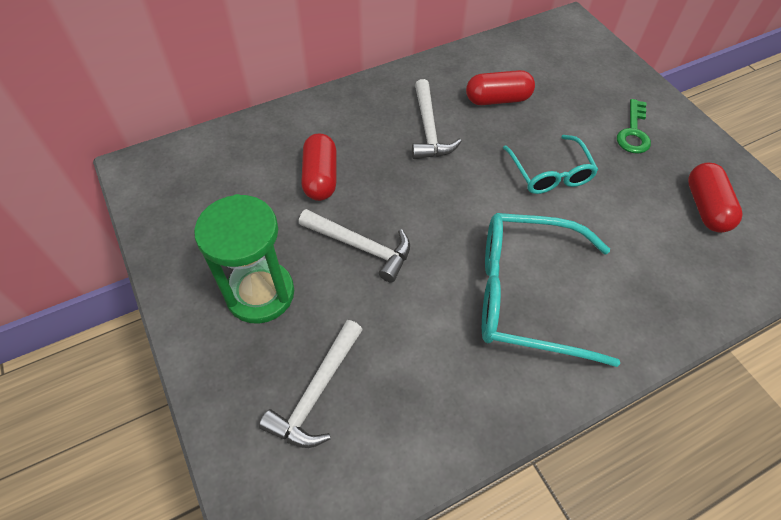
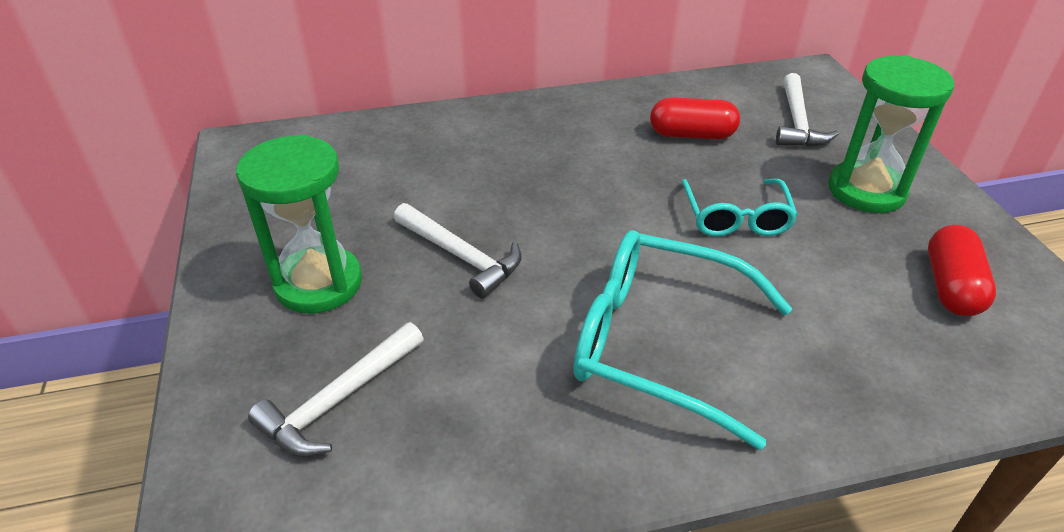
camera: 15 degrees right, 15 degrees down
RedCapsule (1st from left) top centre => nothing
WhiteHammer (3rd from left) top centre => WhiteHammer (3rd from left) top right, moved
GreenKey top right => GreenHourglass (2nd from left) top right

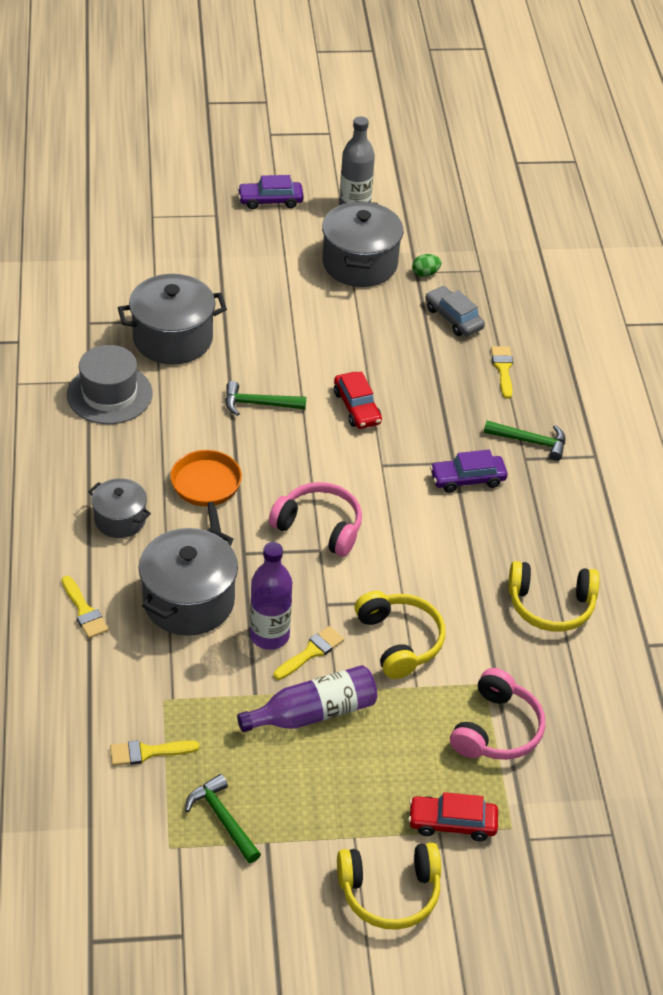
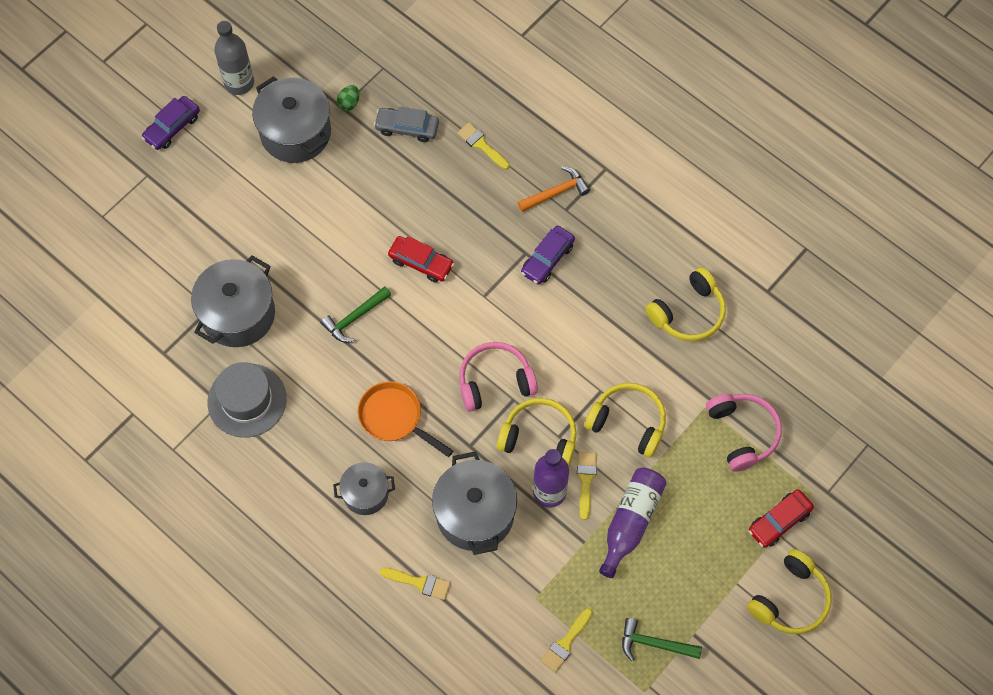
camera: 40 degrees left, 20 degrees up
nothing => YellowHeadphones (1st from left) centre
GreenHammer (3rd from left) middle right => OrangeHammer top centre

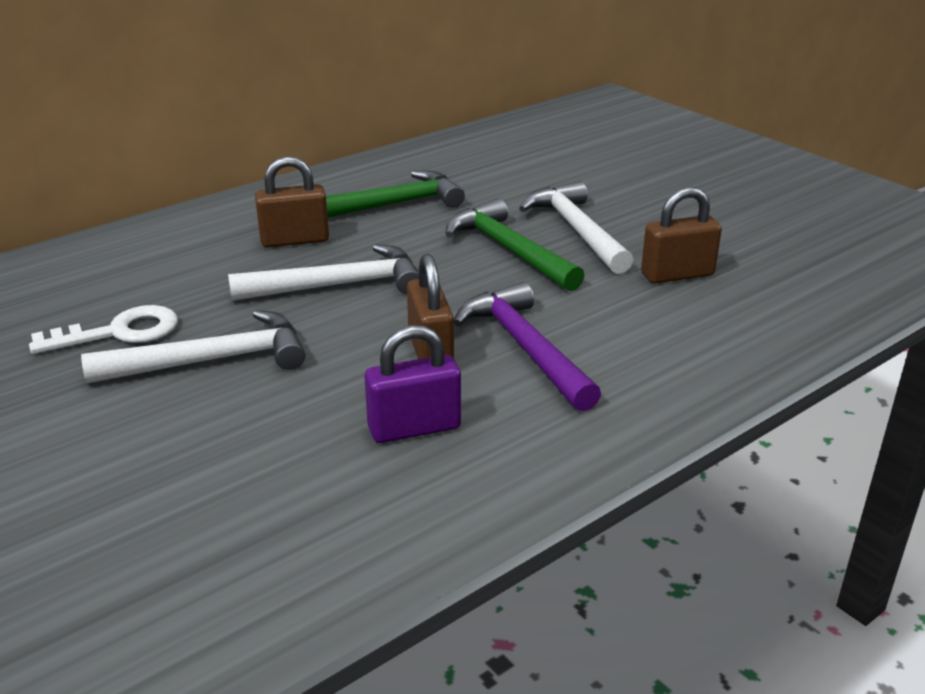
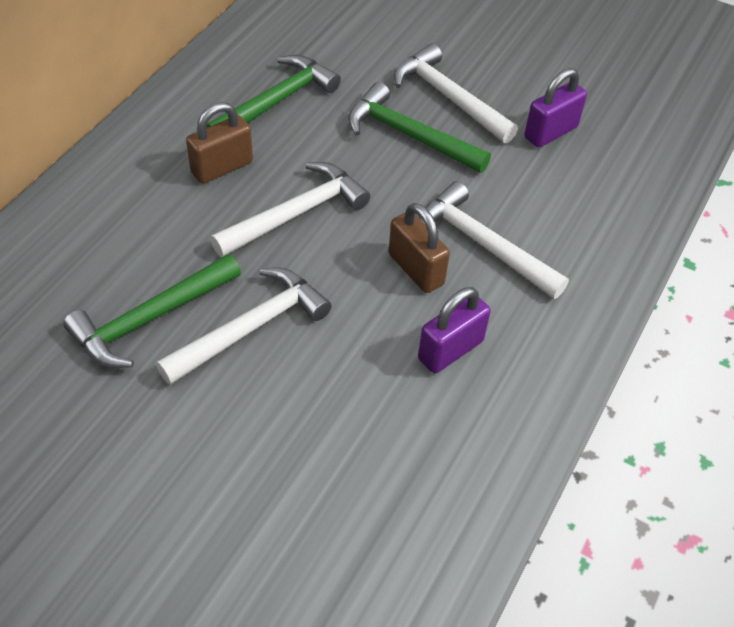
camera: 25 degrees left, 20 degrees up
WhiteKey middle left => GreenHammer (1st from left) middle left
PurpleHammer centre => WhiteHammer (4th from left) middle right
BrownPadlock (3rd from left) middle right => PurplePadlock (2nd from left) top right

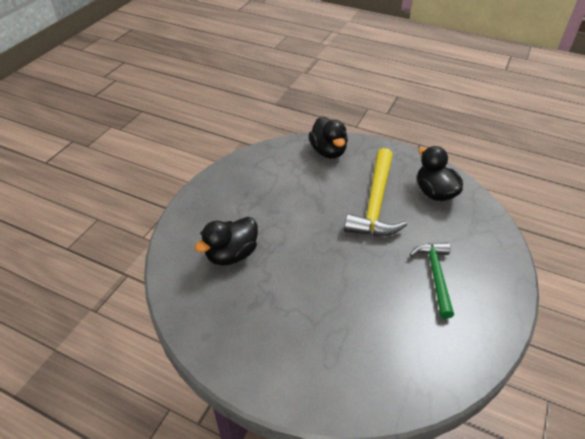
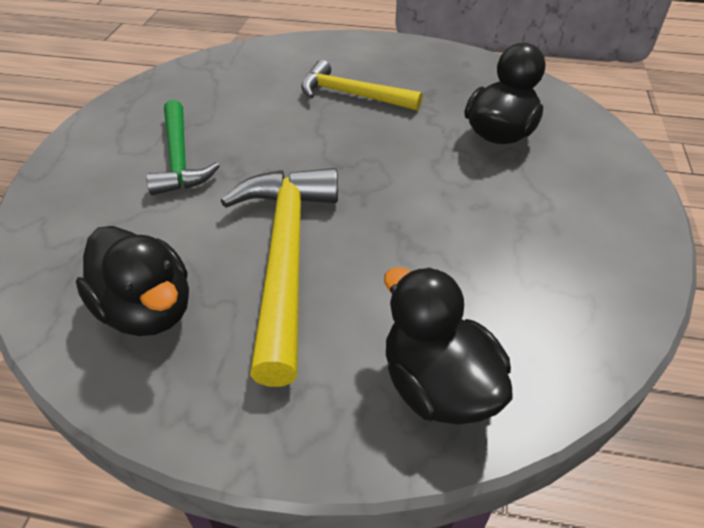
camera: 165 degrees right, 0 degrees up
nothing => YellowHammer (2nd from left) top centre

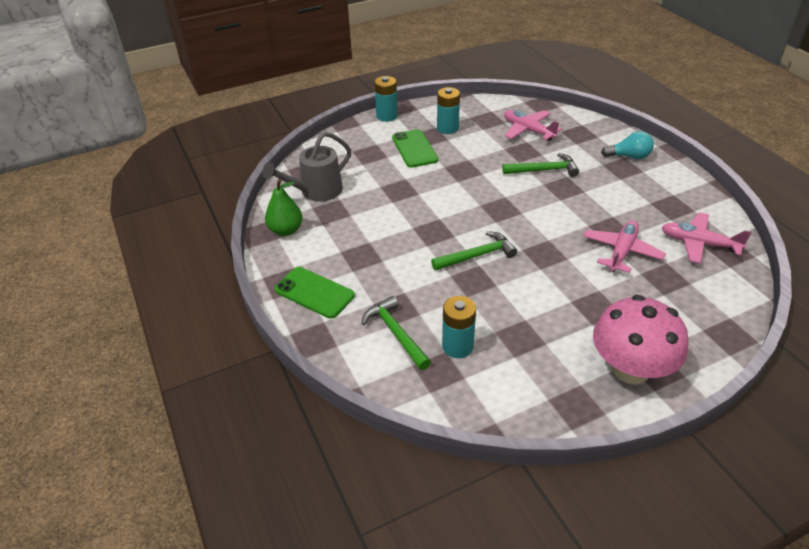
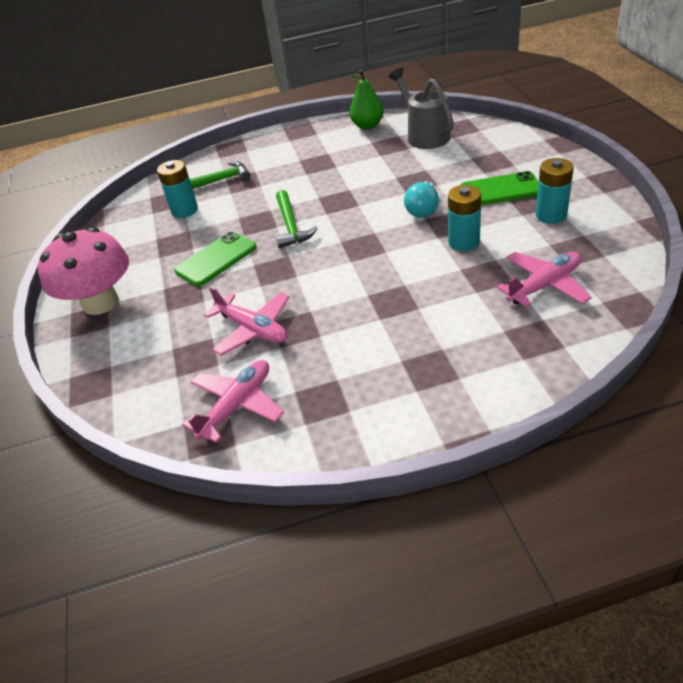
camera: 105 degrees right, 0 degrees up
GreenHammer (3rd from left) top right => nothing
GreenPhone (1st from left) centre => GreenPhone (1st from left) middle left, moved
TurquoiseBattery (1st from left in the first image) top centre => TurquoiseBattery (2nd from left) top right, moved
TurquoiseLightBulb top right => TurquoiseLightBulb top centre, moved

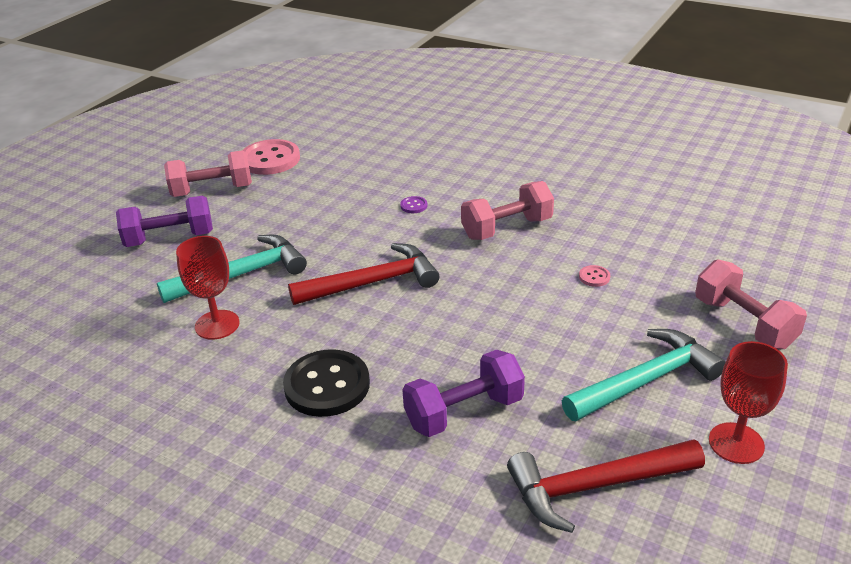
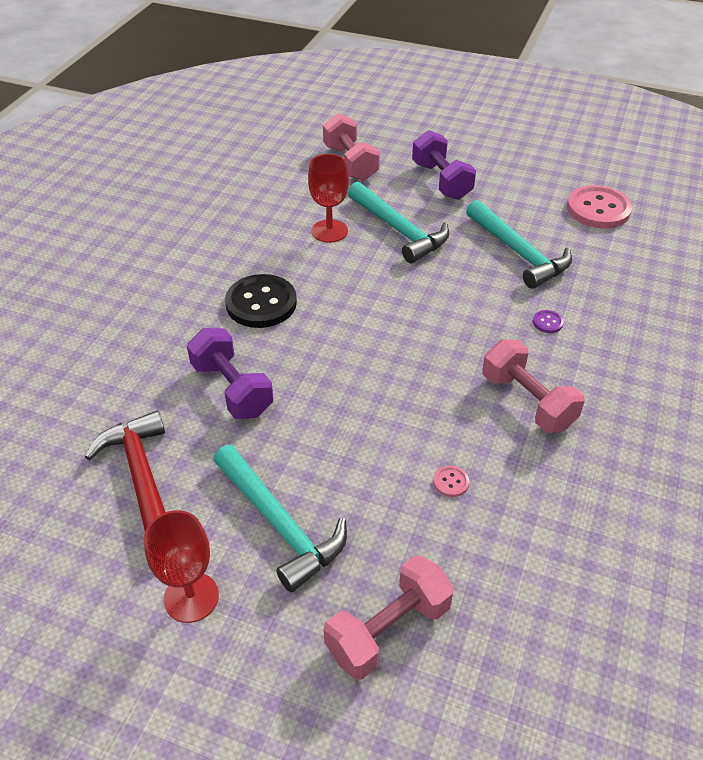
camera: 80 degrees right, 10 degrees up
RedHammer (1st from left) centre => nothing
nothing => TurquoiseHammer (3rd from left) top right
PinkDumbbell (1st from left) top left => PinkDumbbell (1st from left) top centre, moved

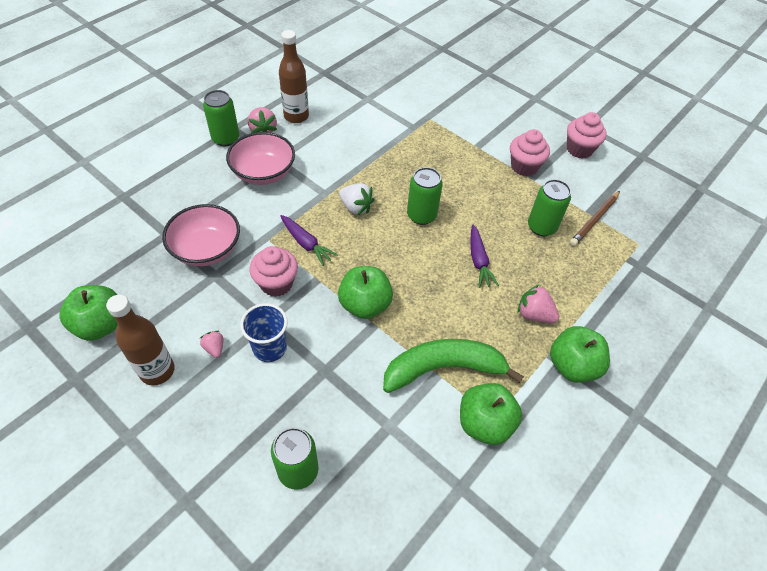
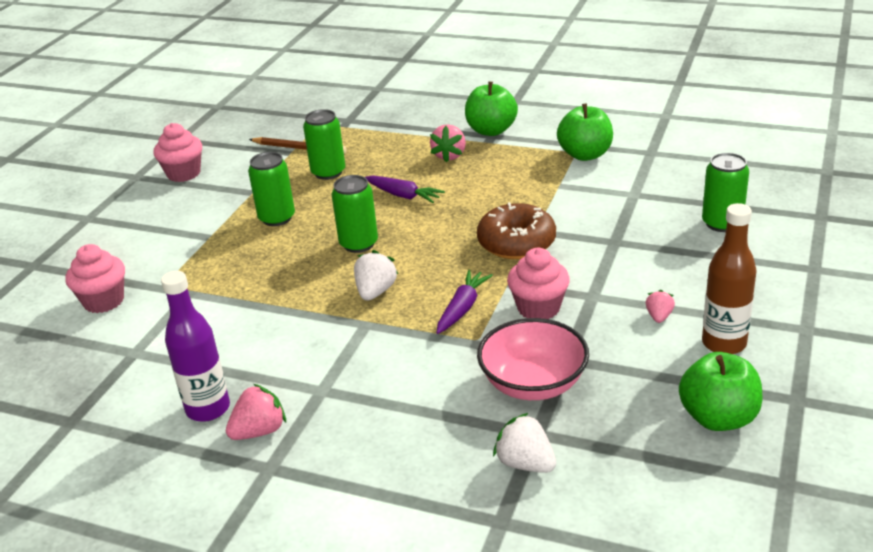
camera: 105 degrees left, 20 degrees down
PinkBowl (2nd from left) top centre => nothing
BlueCup centre => nothing
GreenBanana centre => nothing
nothing => WhiteStrawberry (2nd from left) bottom centre
GreenCan (1st from left) top left => GreenCan (1st from left) middle left, moved
PinkCupcake (2nd from left in the first image) top right => PinkCupcake (1st from left) middle left, moved
GreenApple (2nd from left) centre => BrownDonut centre
BrownBottle (2nd from left) top centre => PurpleBottle middle left
PinkStrawberry (1st from left in the first image) middle left => PinkStrawberry (3rd from left) middle right, 150 degrees clockwise
PurpleCarrot (2nd from left in the first image) centre => PurpleCarrot (1st from left) centre, 60 degrees clockwise

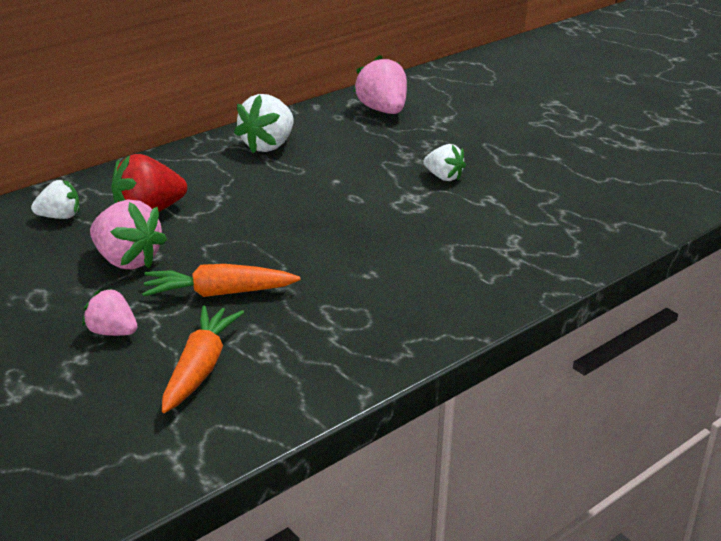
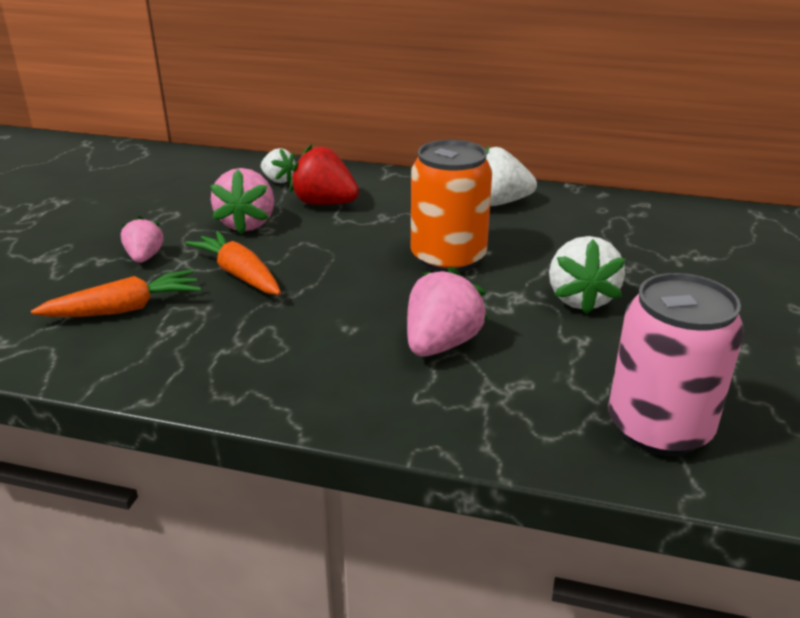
camera: 55 degrees right, 0 degrees up
nothing => OrangeCan centre
nothing => PinkCan middle right
PinkStrawberry (3rd from left) top centre => PinkStrawberry (3rd from left) centre, moved
WhiteStrawberry (3rd from left) top centre => WhiteStrawberry (3rd from left) middle right, x1.62

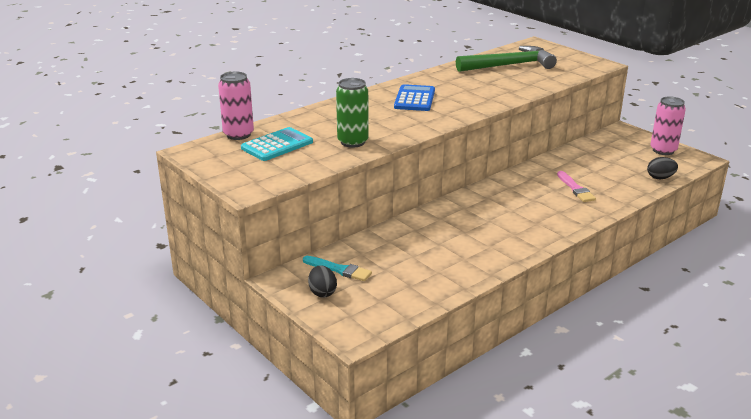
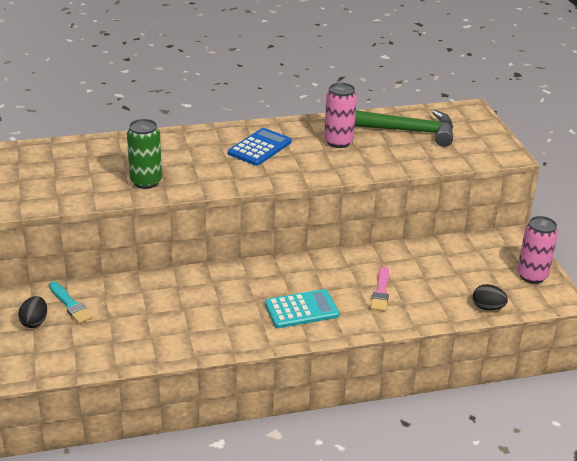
camera: 25 degrees right, 5 degrees up
PinkCan (1st from left) top left => PinkCan (1st from left) top centre, moved
TurquoiseCalculator centre => TurquoiseCalculator bottom centre, moved

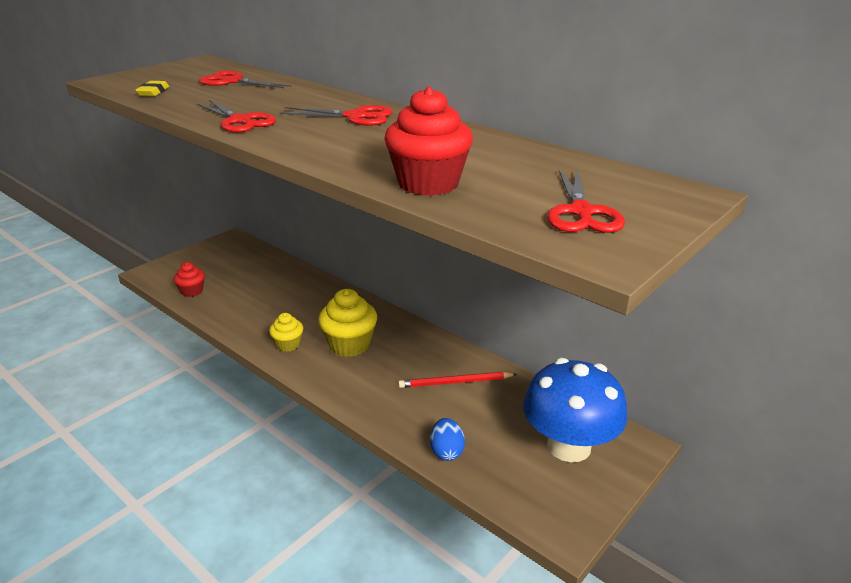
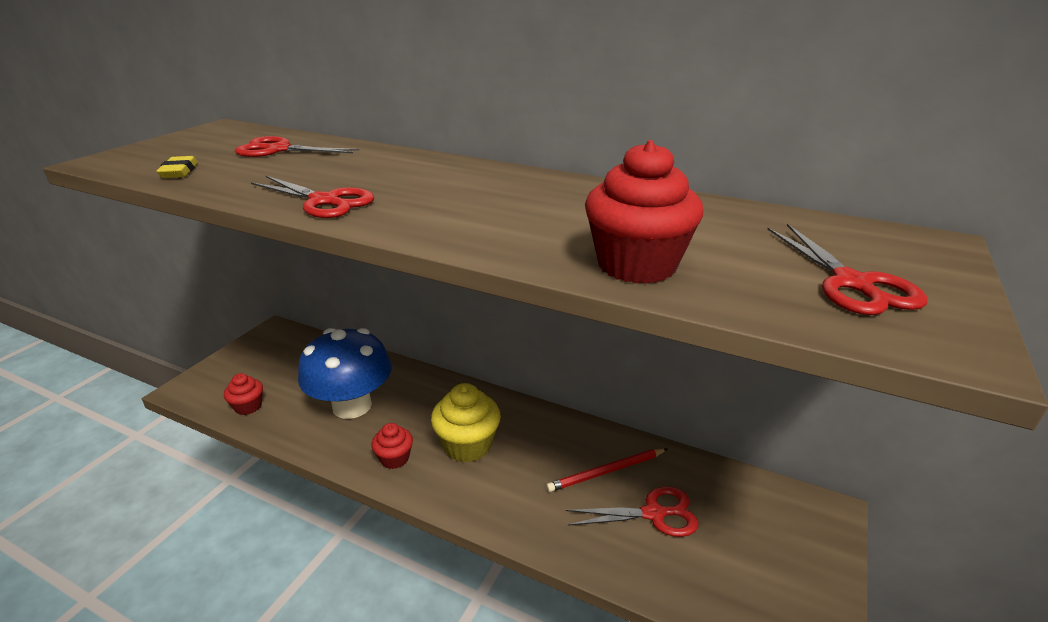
camera: 15 degrees left, 0 degrees up
BlueEgg bottom centre => nothing
RedScissors (3rd from left) top centre => RedScissors (3rd from left) bottom centre, moved
BlueMushroom bottom right => BlueMushroom middle left, moved
YellowCupcake (1st from left) centre => RedCupcake (2nd from left) bottom centre

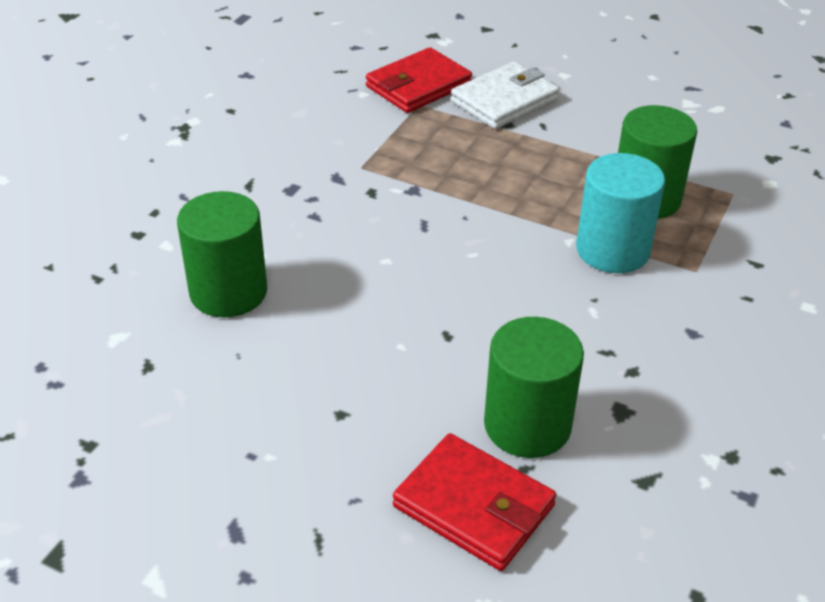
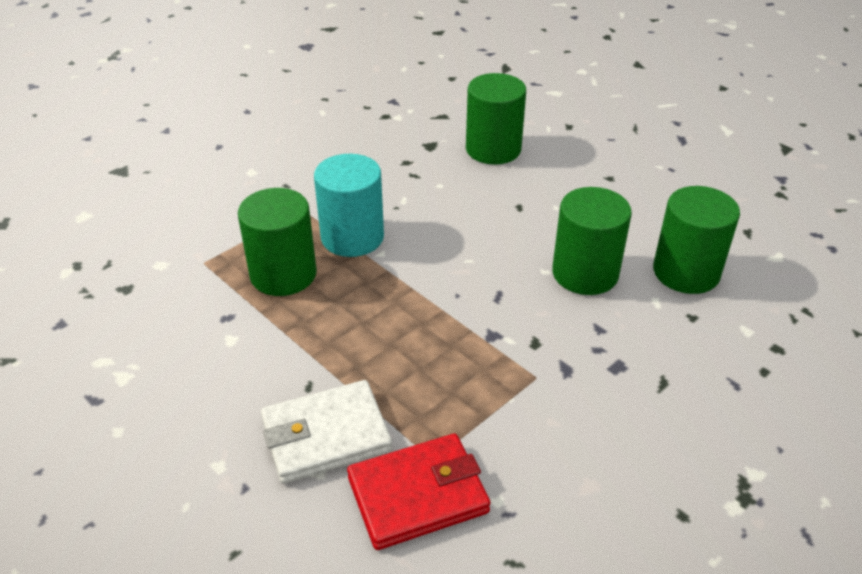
camera: 160 degrees left, 0 degrees up
RedWallet (2nd from left) bottom centre => nothing
nothing => GreenCylinder (3rd from left) middle right

